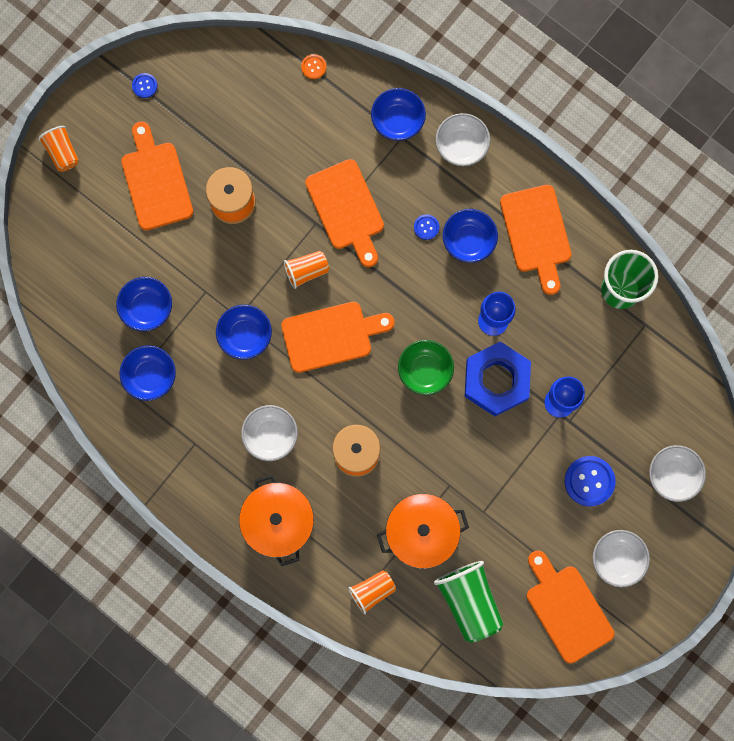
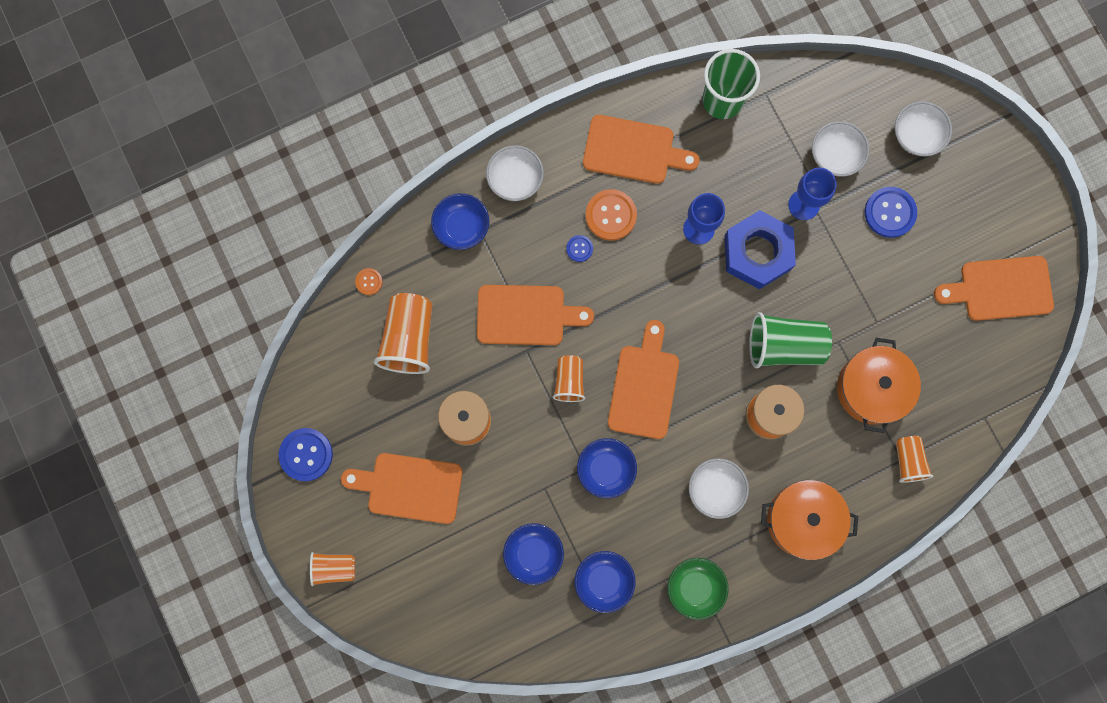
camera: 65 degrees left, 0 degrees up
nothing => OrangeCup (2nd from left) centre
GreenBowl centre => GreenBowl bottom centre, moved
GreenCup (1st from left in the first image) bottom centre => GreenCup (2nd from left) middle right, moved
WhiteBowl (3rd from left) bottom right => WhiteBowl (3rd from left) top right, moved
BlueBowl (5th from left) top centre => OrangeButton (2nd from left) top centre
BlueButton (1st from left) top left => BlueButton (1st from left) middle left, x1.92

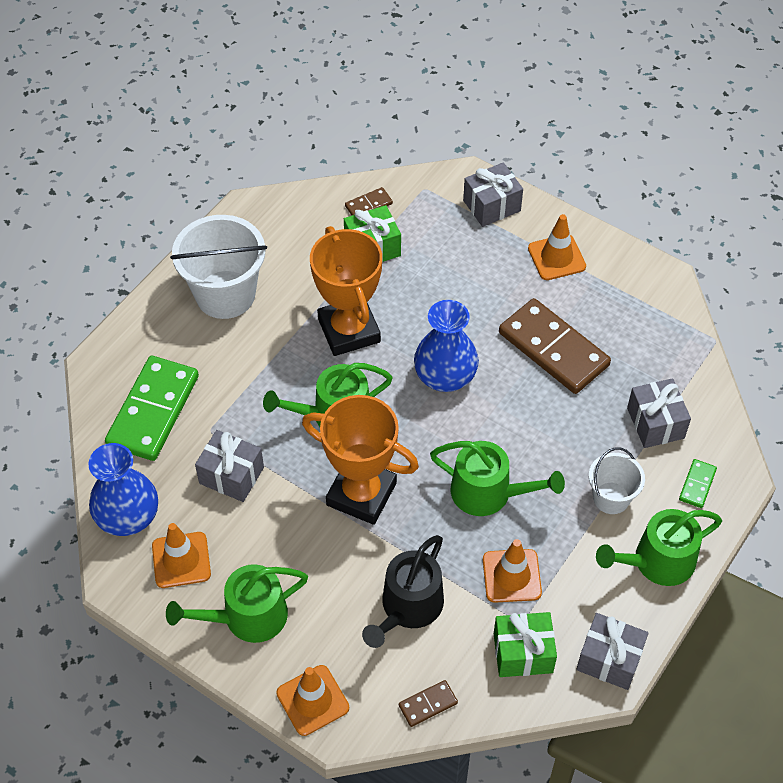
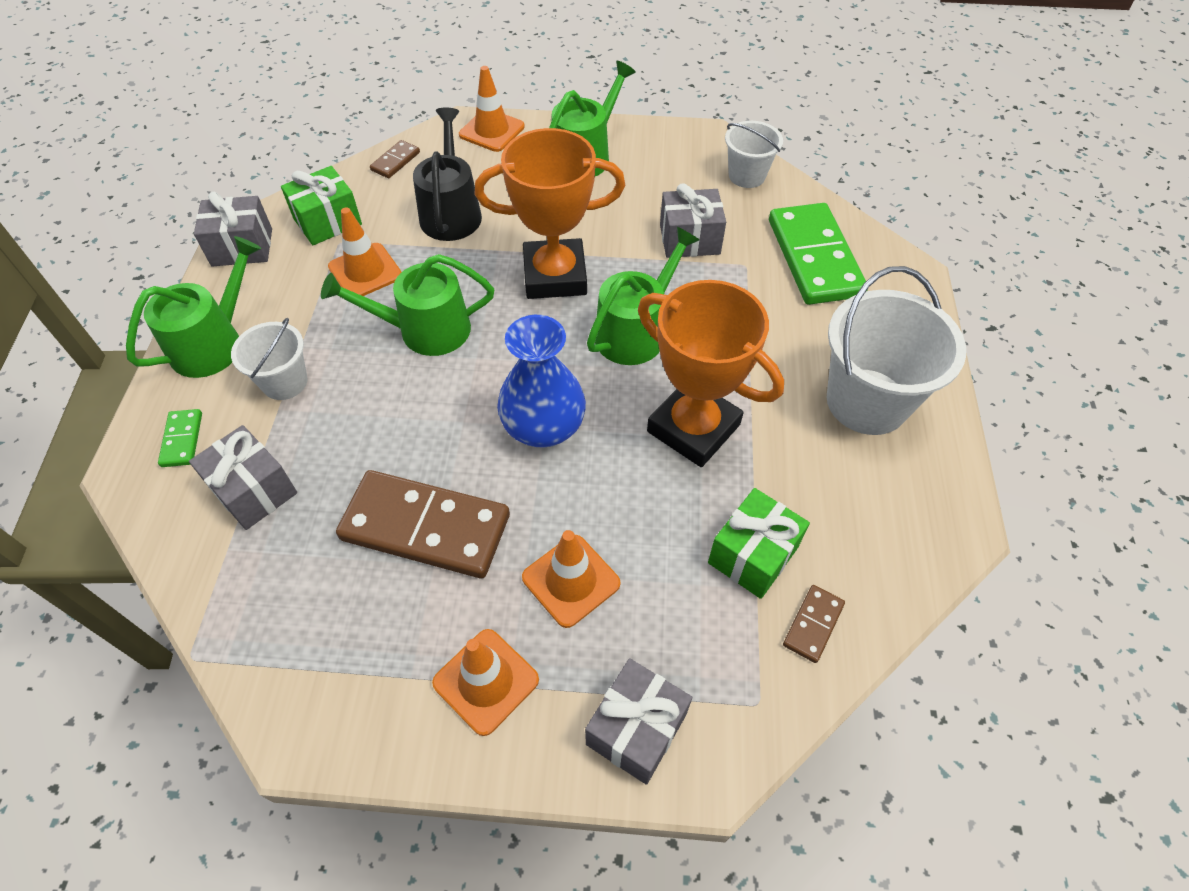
camera: 150 degrees right, 0 degrees up
OrangeTrafficCone (1st from left in the first image) bottom left => OrangeTrafficCone (4th from left) centre, moved
BlueVase (1st from left) middle left => WhiteBucket (2nd from left) top centre

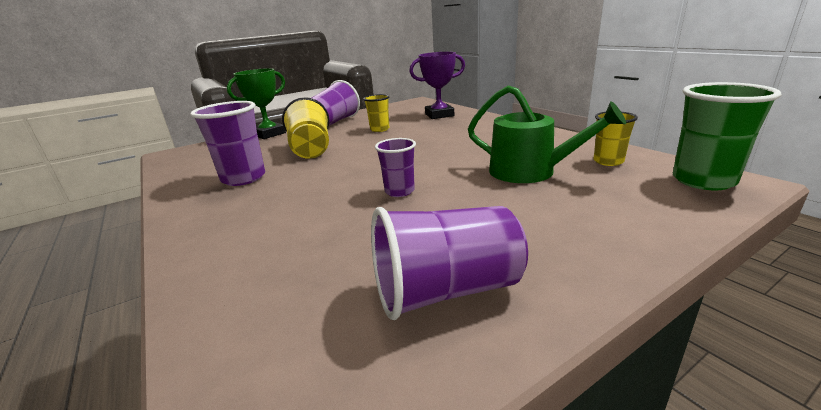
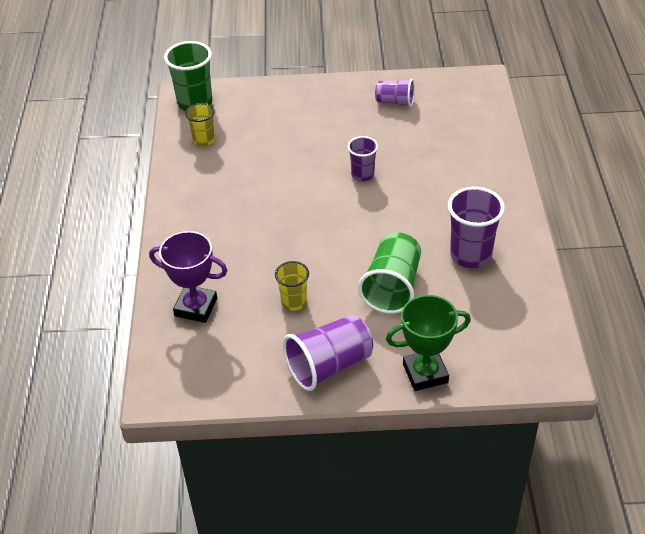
camera: 150 degrees left, 20 degrees up
GreenWateringCan top centre => nothing
YellowCup (1st from left) top centre => GreenCup (2nd from left) centre
PurpleCup (4th from left in the first image) centre => PurpleCup (3rd from left) top centre, x0.60

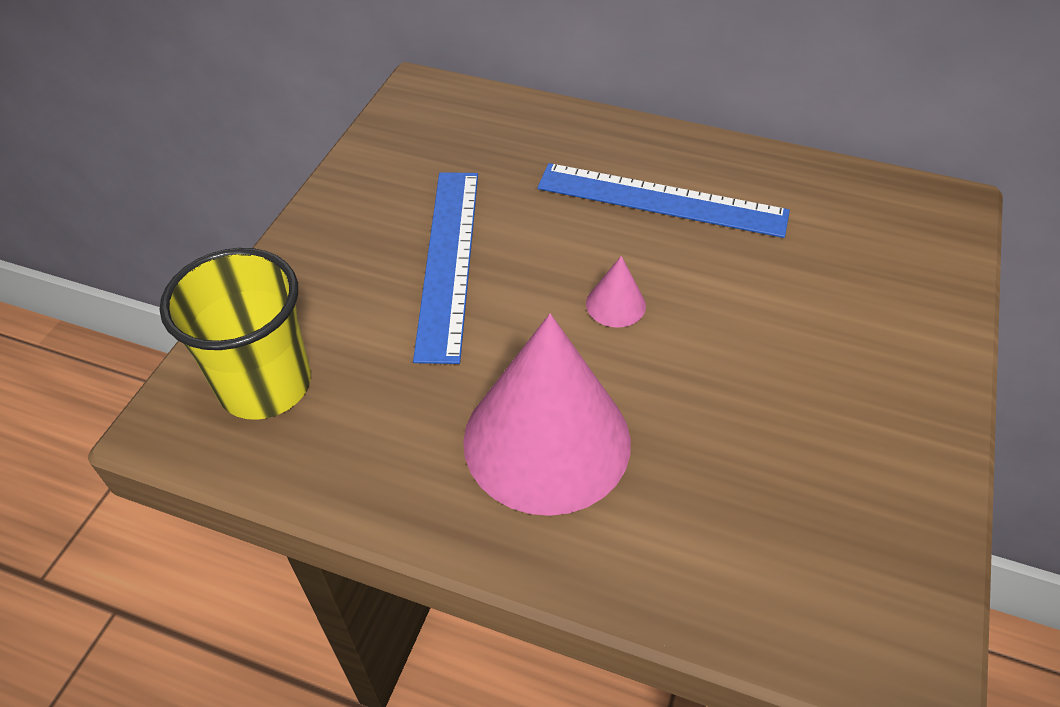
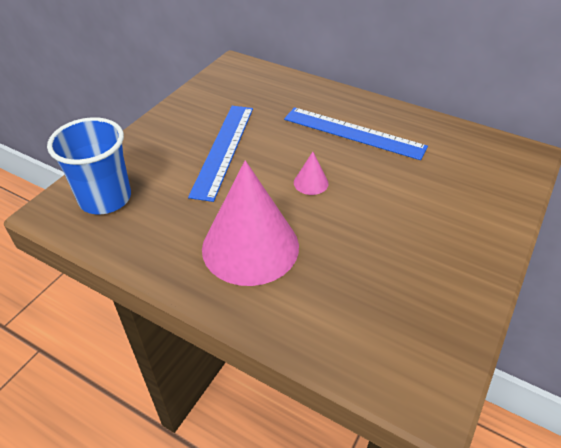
camera: 10 degrees right, 5 degrees down
YellowCup middle left => BlueCup middle left

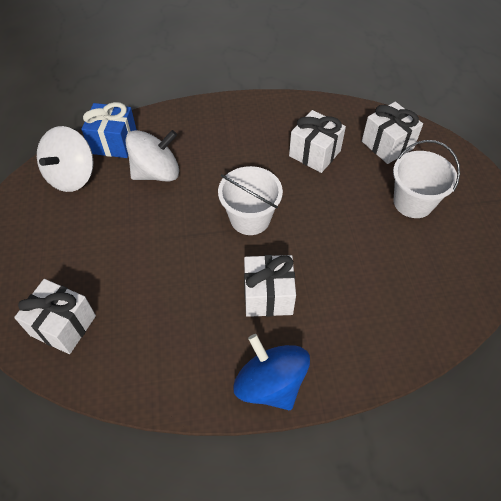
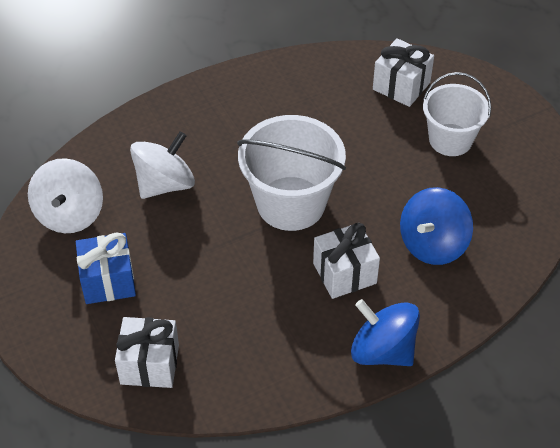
camera: 20 degrees left, 5 degrees down
WhiteGift (3rd from left) top centre => nothing
nothing => BlueSpinningTop (2nd from left) middle right
BlueGift top left => BlueGift middle left, moved
WhiteBucket (1st from left) centre, x1.52

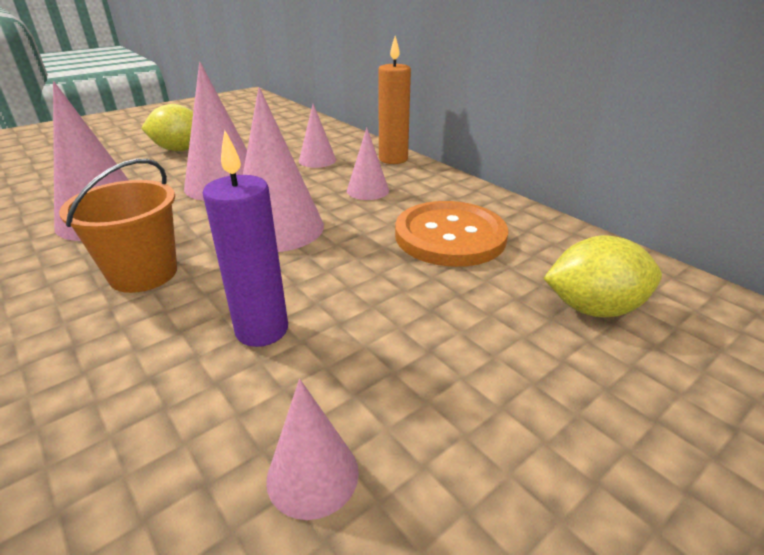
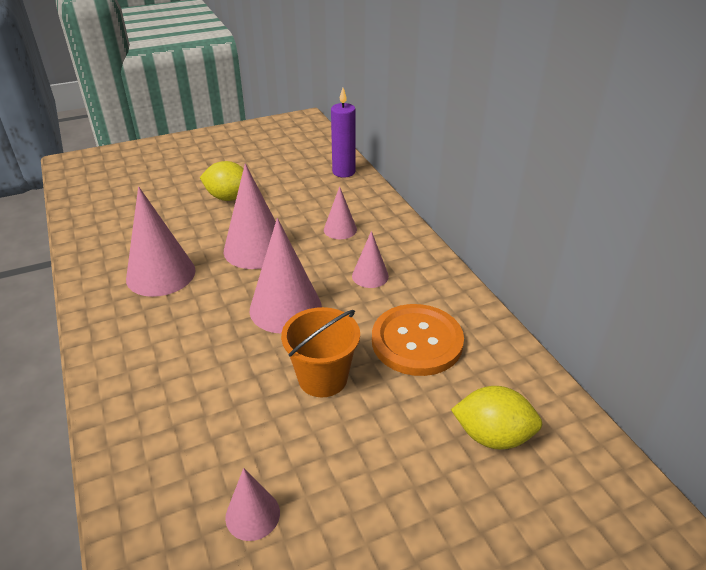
camera: 15 degrees right, 5 degrees up
OrangeCandle top centre => nothing
OrangeBucket middle left => OrangeBucket centre, moved
PurpleCandle middle left => PurpleCandle top centre, moved

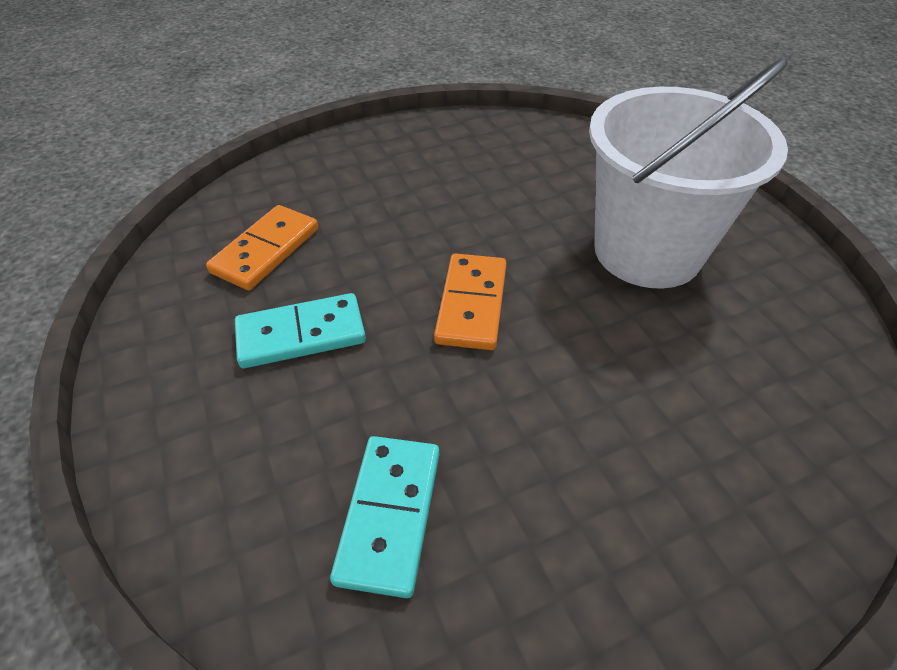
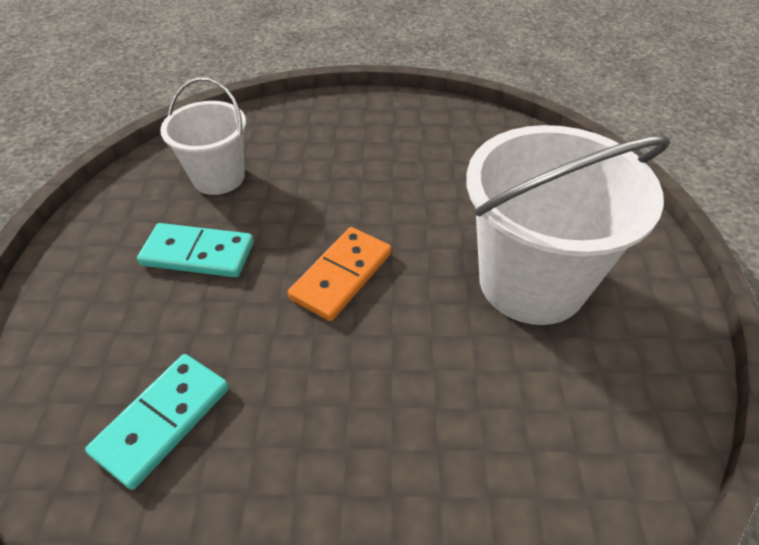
camera: 25 degrees right, 0 degrees up
OrangeDomino (1st from left) middle left => WhiteBucket (1st from left) top left

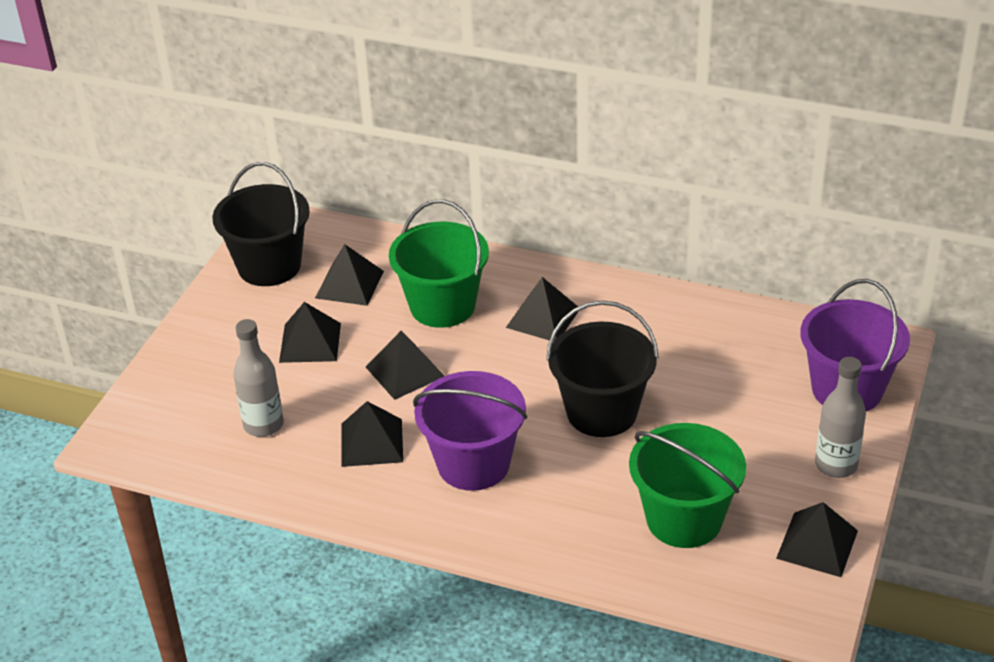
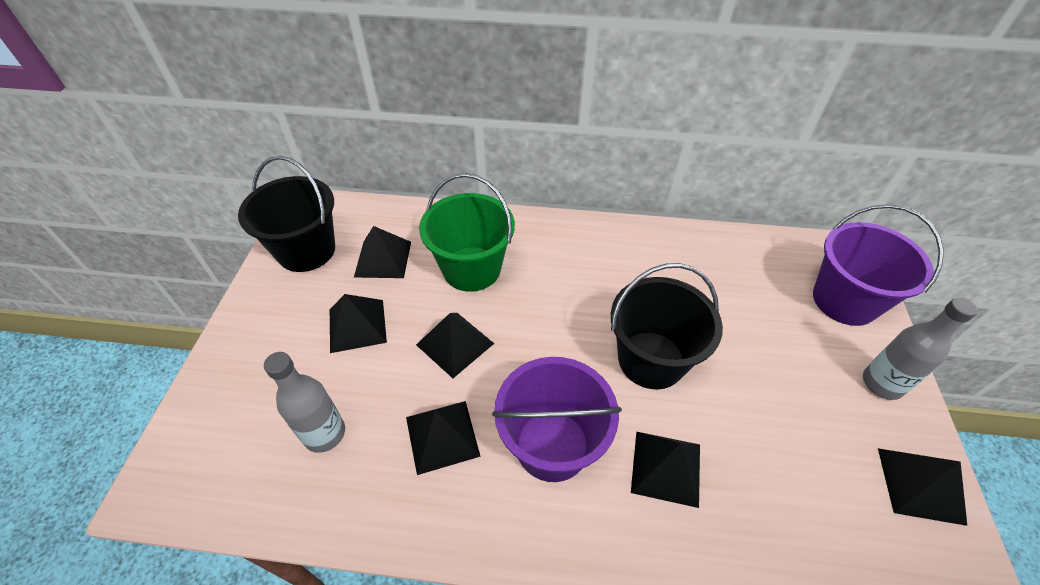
camera: 15 degrees left, 10 degrees up
GreenBucket (2nd from left) bottom right => nothing
BlackPyramid (5th from left) centre => BlackPyramid (5th from left) bottom centre, moved

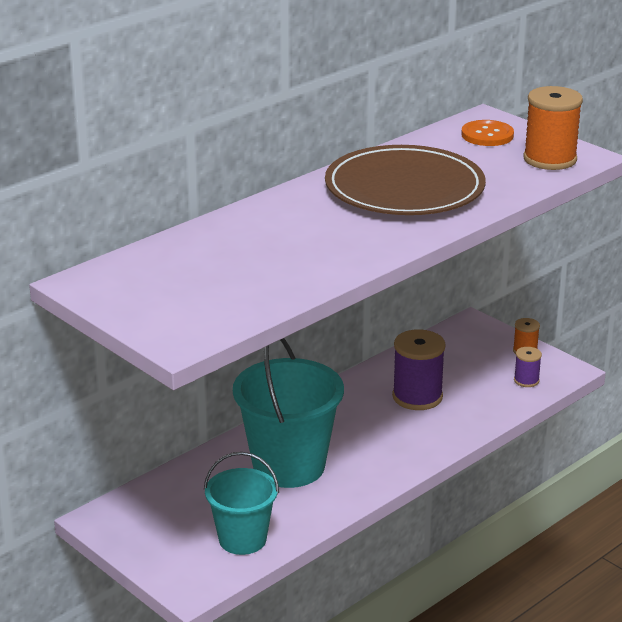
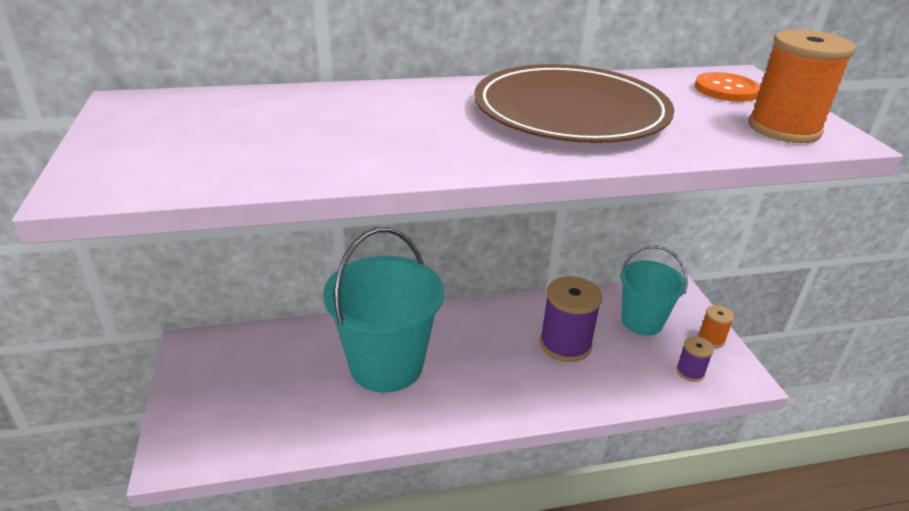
camera: 30 degrees right, 5 degrees up
TurquoiseBucket (1st from left in the first image) bottom centre => TurquoiseBucket (2nd from left) middle right, moved

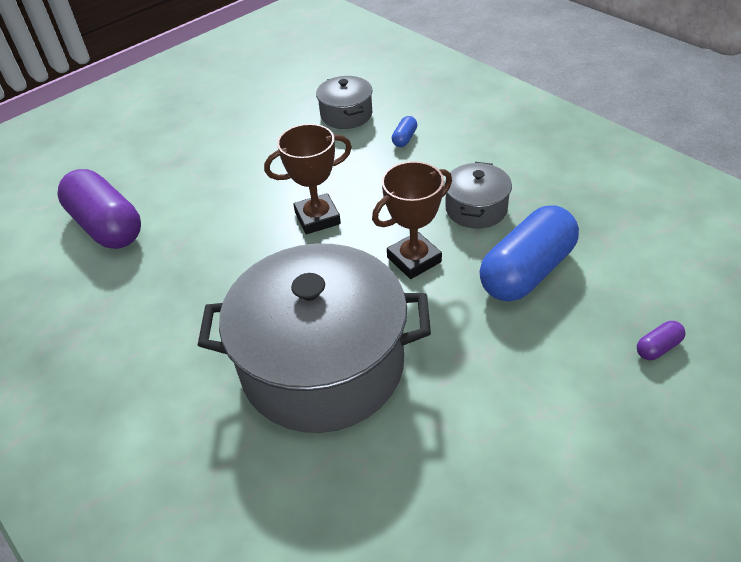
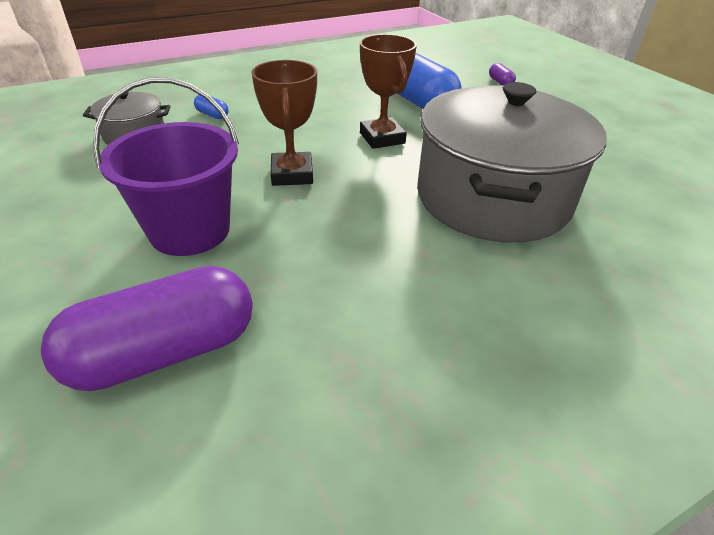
camera: 80 degrees left, 5 degrees down
GreyPot (3rd from left) centre => nothing
nothing => PurpleBucket top left

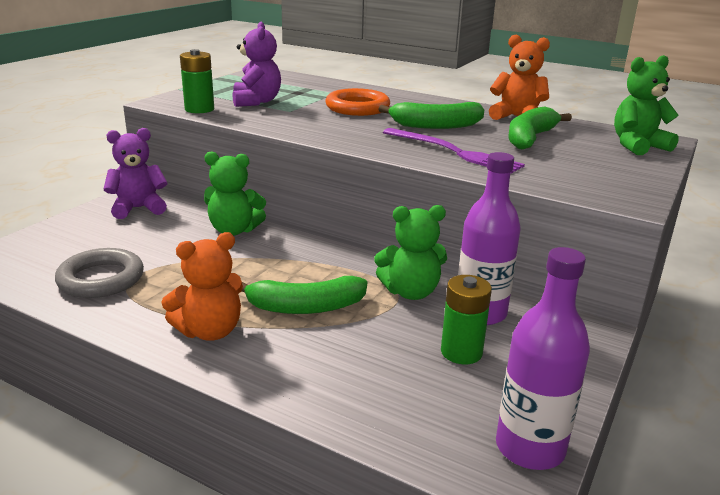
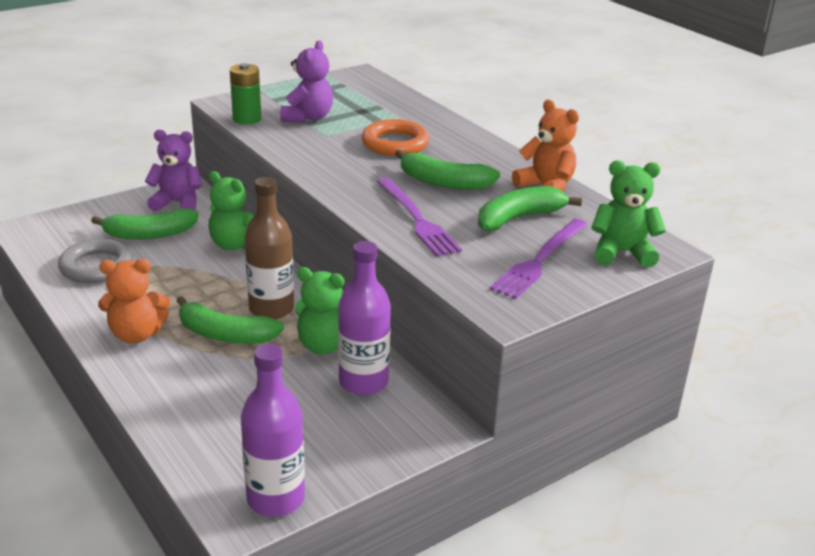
camera: 25 degrees right, 5 degrees up
GreenBattery (2nd from left) centre => nothing
nothing => GreenBanana (1st from left) middle left
nothing => BrownBottle middle left
nothing => PurpleFork (2nd from left) centre

